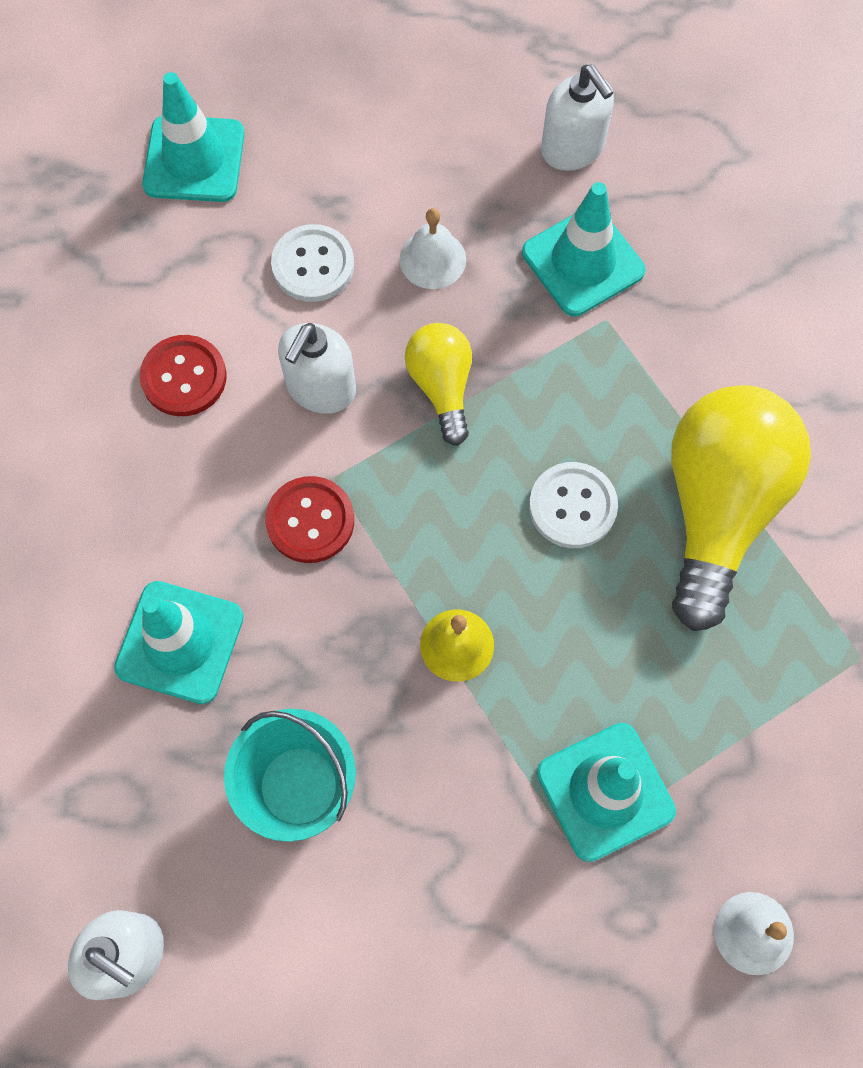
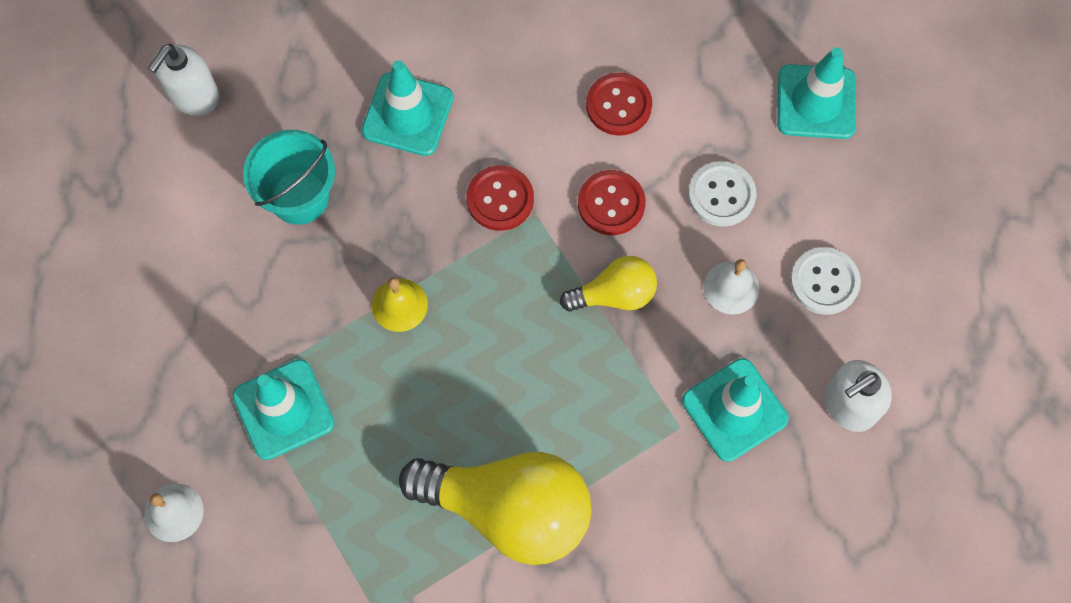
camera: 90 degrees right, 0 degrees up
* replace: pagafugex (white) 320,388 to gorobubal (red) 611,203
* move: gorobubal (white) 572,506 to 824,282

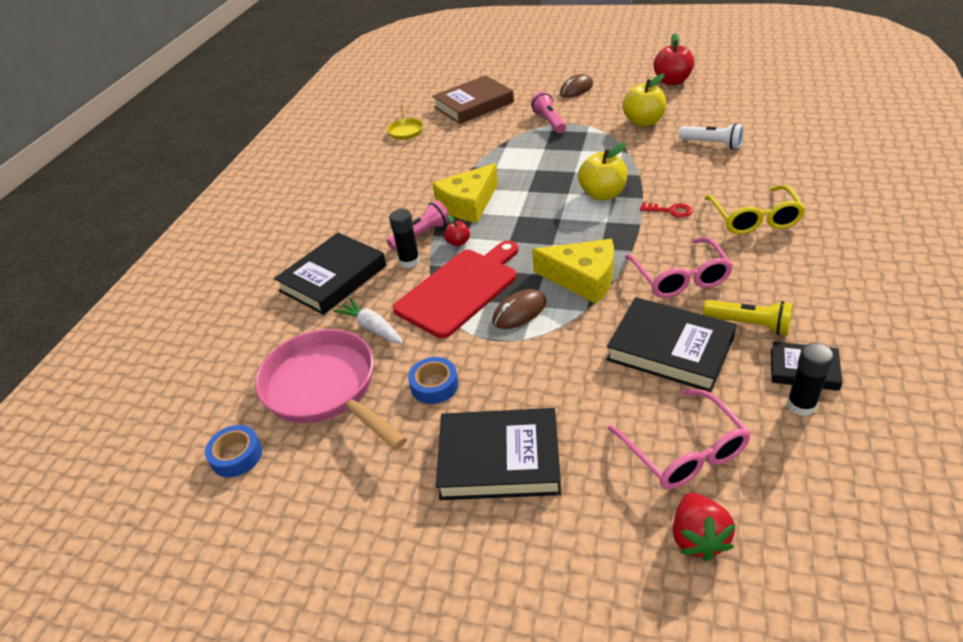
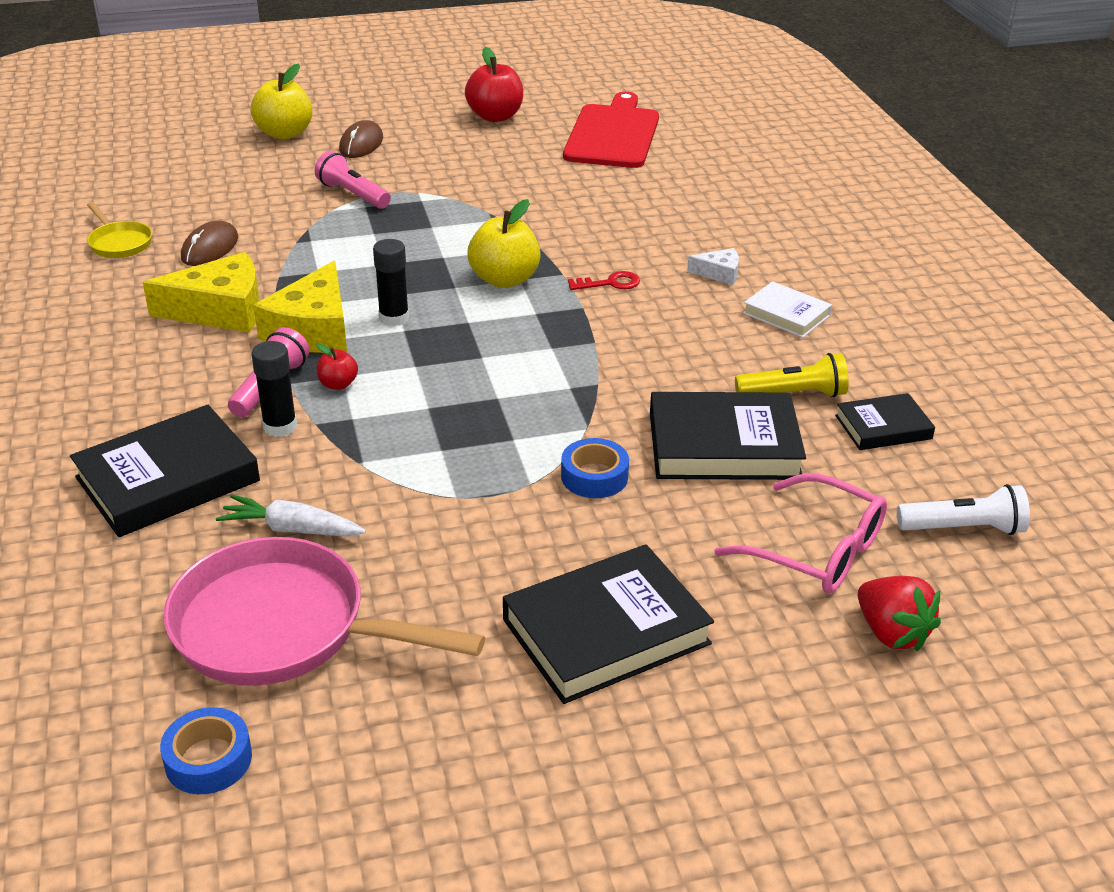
camera: 35 degrees left, 5 degrees down
* rotate: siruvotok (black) 333,278 = 168,479 45 degrees clockwise
* move: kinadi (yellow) 583,279 to 221,310
* move: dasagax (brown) 519,312 to 210,248
* move: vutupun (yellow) 643,122 to 285,133
* move: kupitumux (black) 801,405 to 394,318
* move: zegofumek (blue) 434,385 to 594,476
* move: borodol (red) 460,289 to 613,134
* replace: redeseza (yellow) 754,219 to kinadi (white) 719,273
* insert: siruvotok (white) 786,314
* move: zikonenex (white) 712,144 to 963,528
* delete: siruvotok (brown) 473,104
* delete: redeseza (pink) 680,277

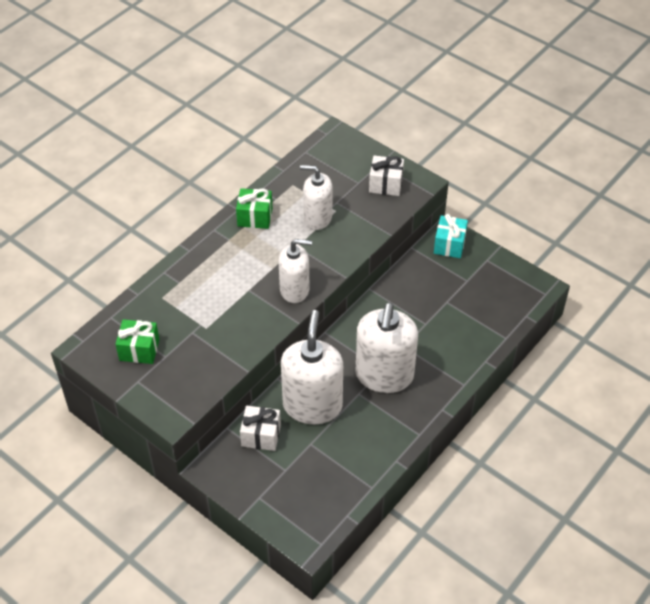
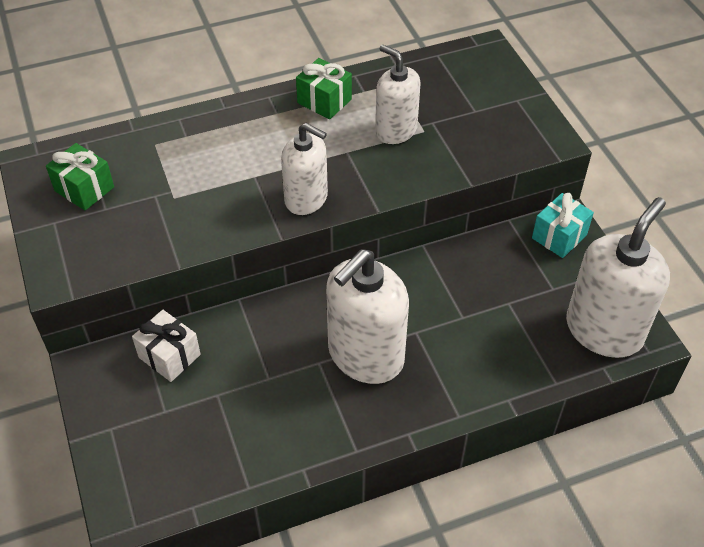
camera: 30 degrees right, 0 degrees up
* move: pagafugex (white) 312,405 to 604,330
* delete: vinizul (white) 385,184

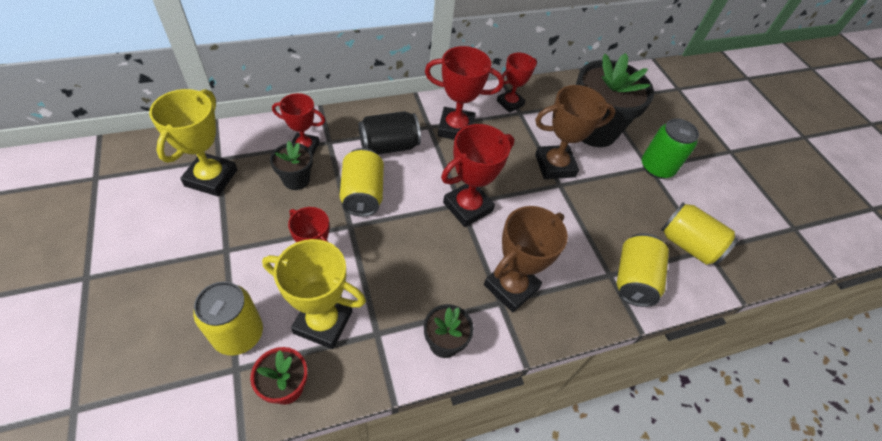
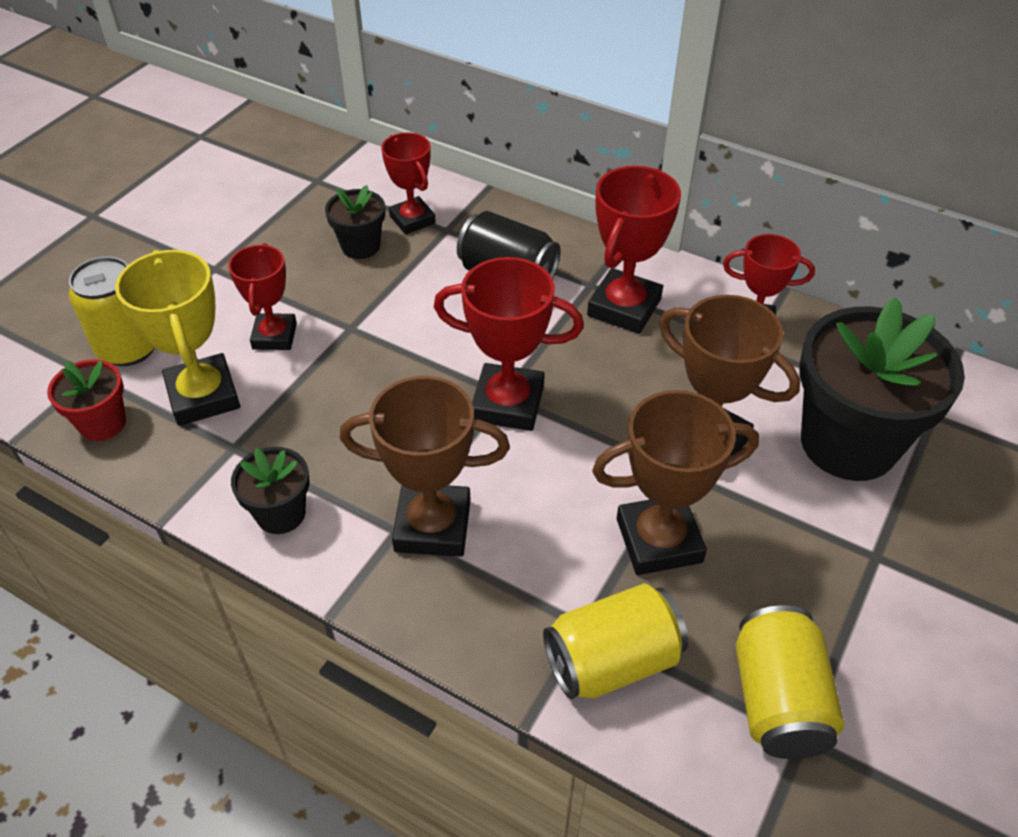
camera: 55 degrees right, 5 degrees down
* rotate: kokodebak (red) 456,128 = 624,307 60 degrees clockwise
* insert: kokodebak (brown) 659,540
* delete: kokodebak (yellow) 211,178
* delete: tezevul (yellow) 362,194
* delete: tezevul (green) 656,167

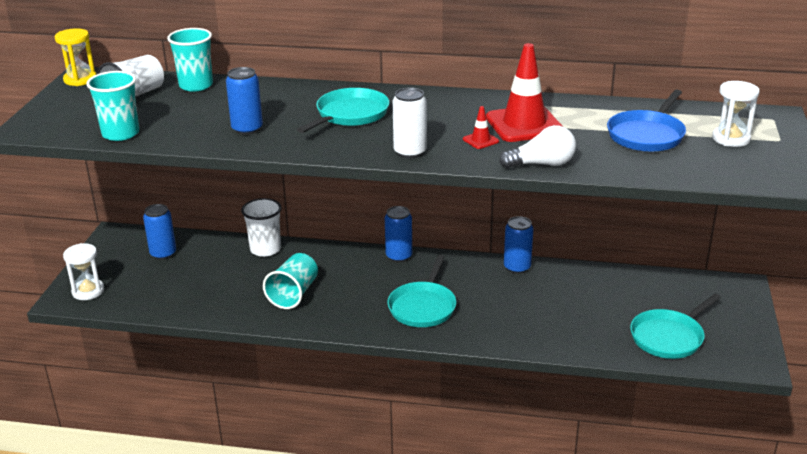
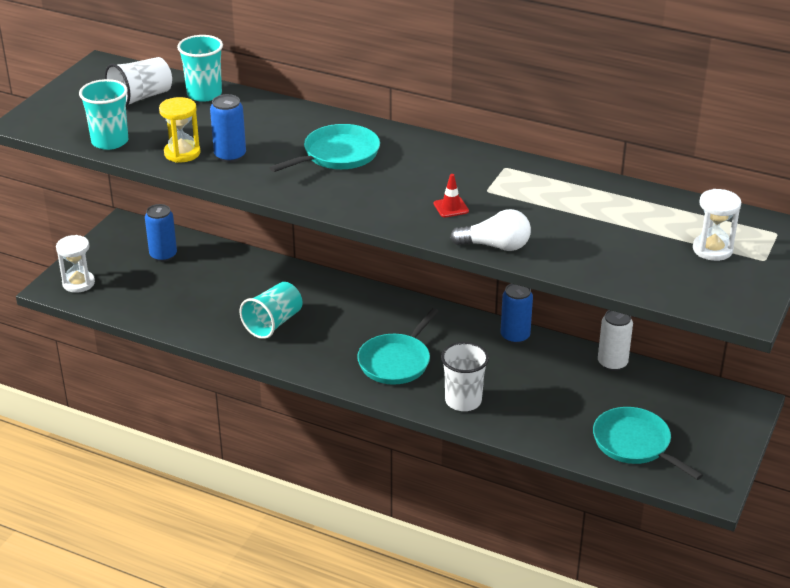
camera: 15 degrees right, 5 degrees up
* move: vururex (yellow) 80,79 to 182,153
* move: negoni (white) 265,249 to 463,401
* rotate: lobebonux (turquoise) 669,337 = 634,444 75 degrees clockwise
* move: tezevul (white) 410,152 to 612,363
* delete: tezevul (blue) 399,256
* delete: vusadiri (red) 524,124
* delete: lobebonux (blue) 647,135

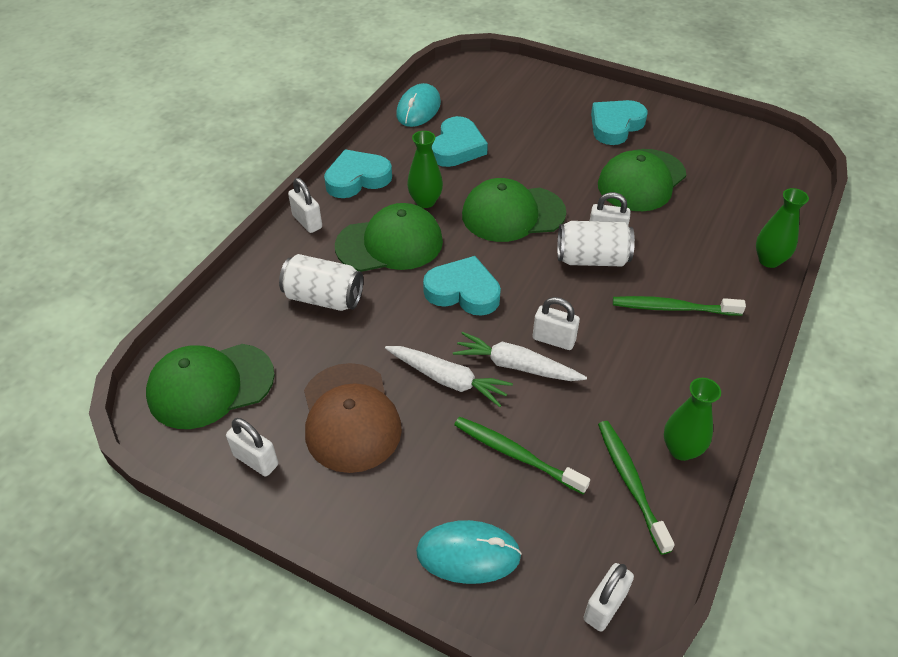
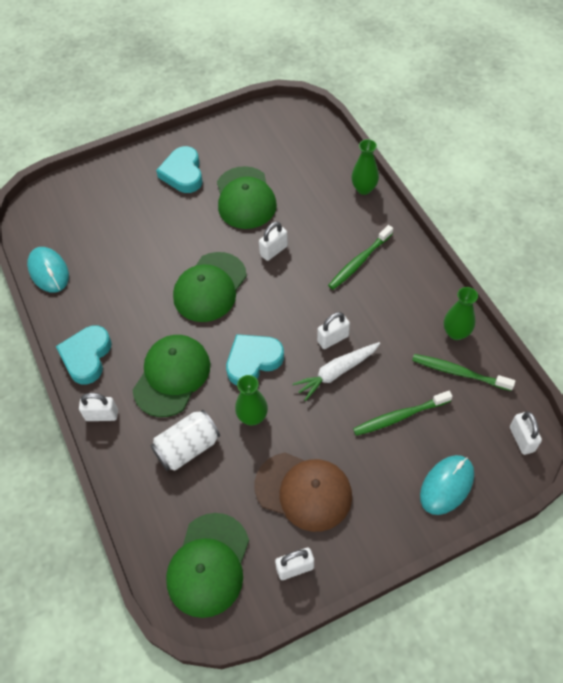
camera: 50 degrees left, 10 degrees up
* move: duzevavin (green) 425,201 to 252,417
* delete: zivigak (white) 448,380
* delete: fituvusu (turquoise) 457,147
* delete: tezevul (white) 592,259

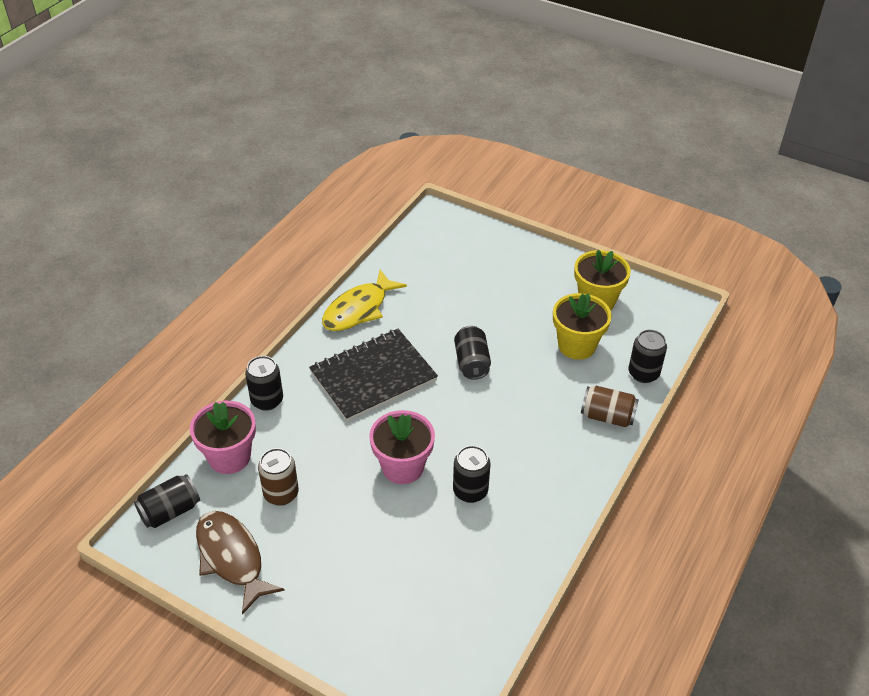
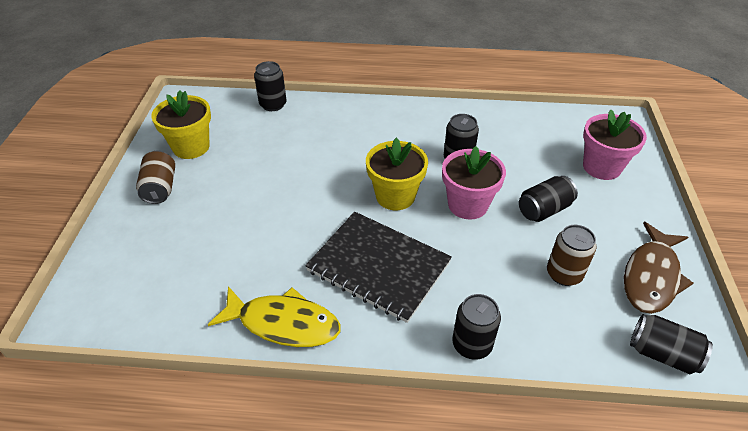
camera: 115 degrees left, 0 degrees up
* move: tezevul (brown) 607,416 to 160,188
* move: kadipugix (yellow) 576,345 to 395,196
* move: tezevul (black) 472,362 to 544,210
* move: kadipugix (pink) 229,457 to 601,167

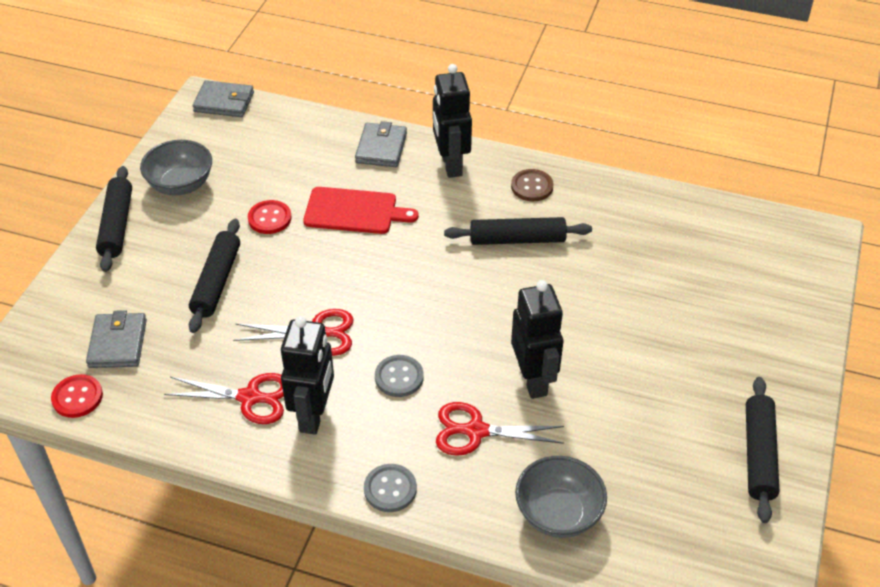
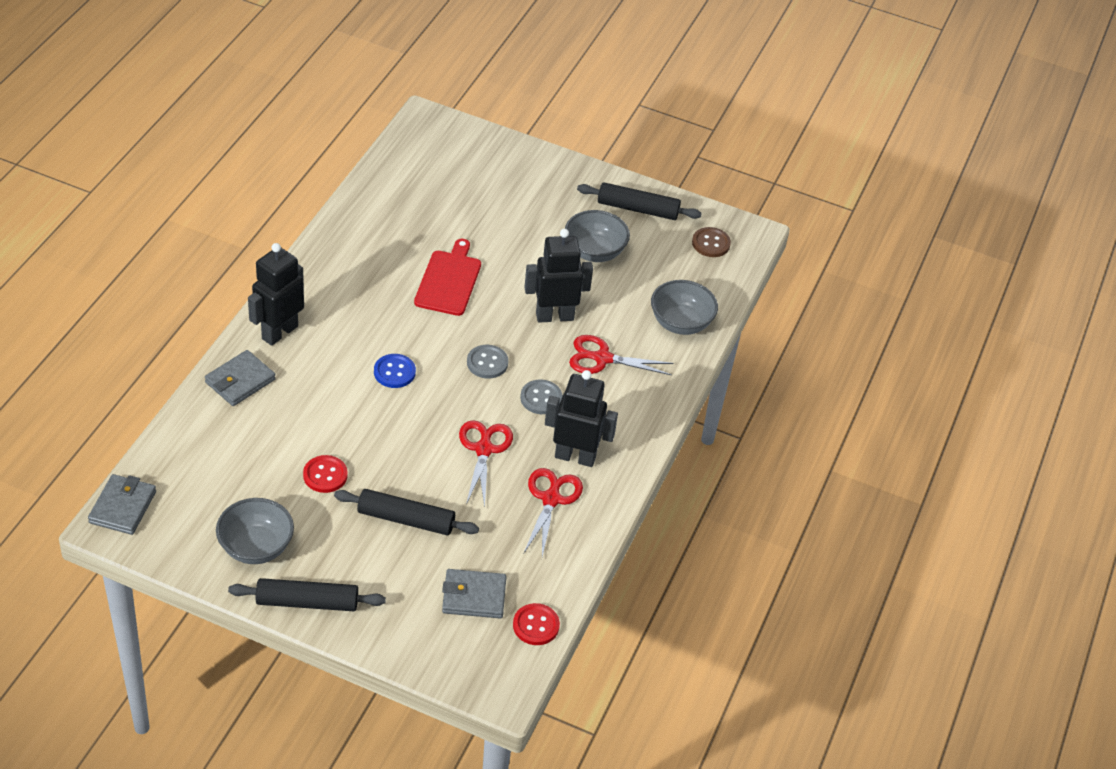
camera: 90 degrees left, 0 degrees up
* rotate: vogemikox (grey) 381,148 = 240,381 60 degrees counterclockwise
* rotate: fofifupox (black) 451,165 = 279,332 135 degrees clockwise
* insert: gorobubal (blue) 394,372
* move: borodol (red) 354,211 to 448,280
* move: gorobubal (grey) 390,489 to 487,363
* insert: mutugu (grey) 594,252
* rotate: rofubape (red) 475,431 = 601,358 90 degrees clockwise
* move: gorobubal (brown) 532,186 to 711,243
* delete: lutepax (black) 517,239

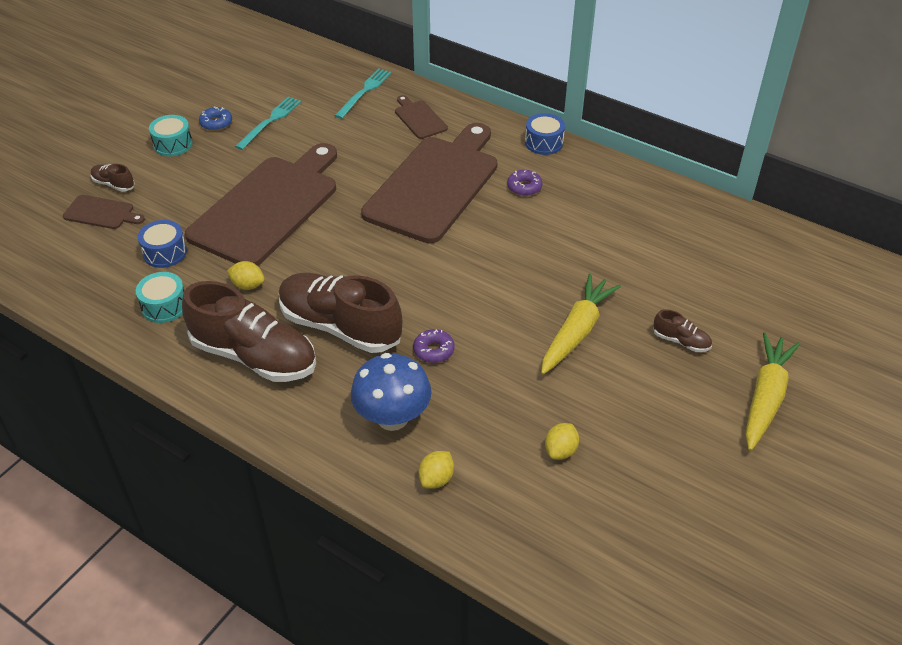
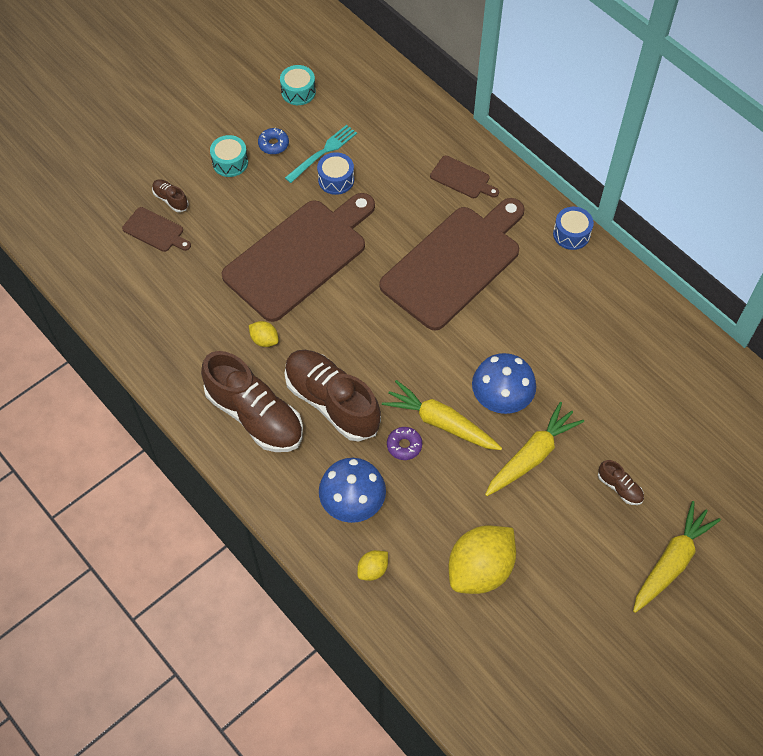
camera: 15 degrees right, 15 degrees up
* move: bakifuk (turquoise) 164,306 to 298,92
* move: bakifuk (blue) 165,252 to 336,180
* insert: zivigak (yellow) 441,422
* rotate: borodol (brown) 419,118 = 462,178 135 degrees clockwise
* resize: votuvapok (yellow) 560,451 = 480,569 x2.21
* insert: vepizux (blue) 501,399
* delete: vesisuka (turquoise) 364,92
* delete: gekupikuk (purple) 524,187

